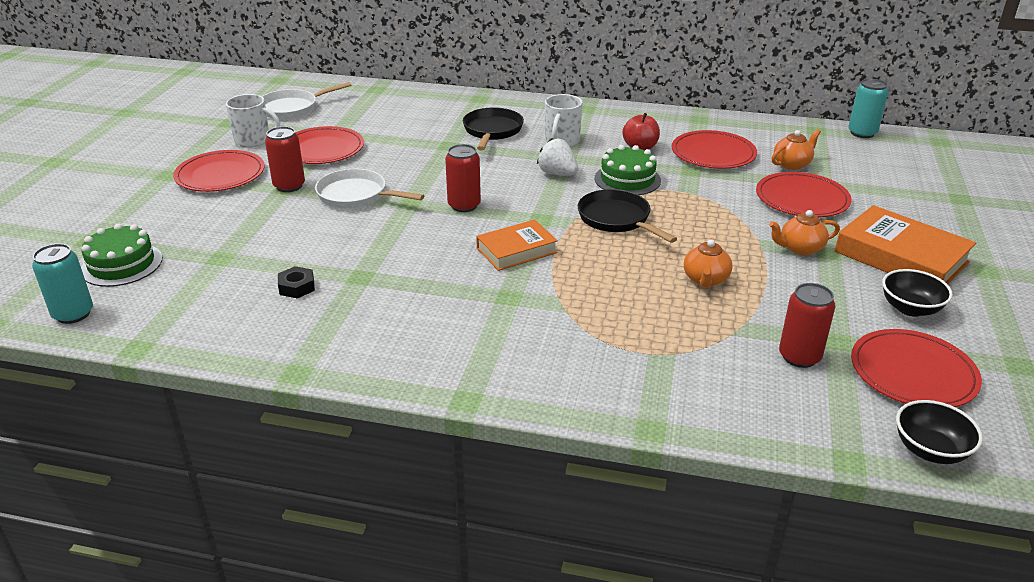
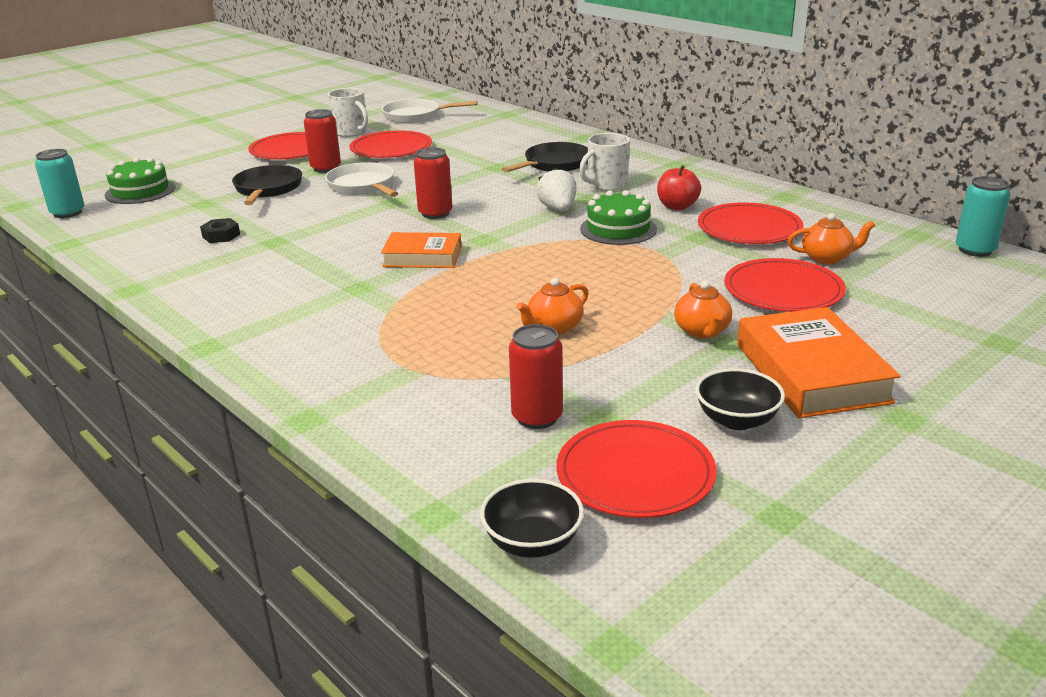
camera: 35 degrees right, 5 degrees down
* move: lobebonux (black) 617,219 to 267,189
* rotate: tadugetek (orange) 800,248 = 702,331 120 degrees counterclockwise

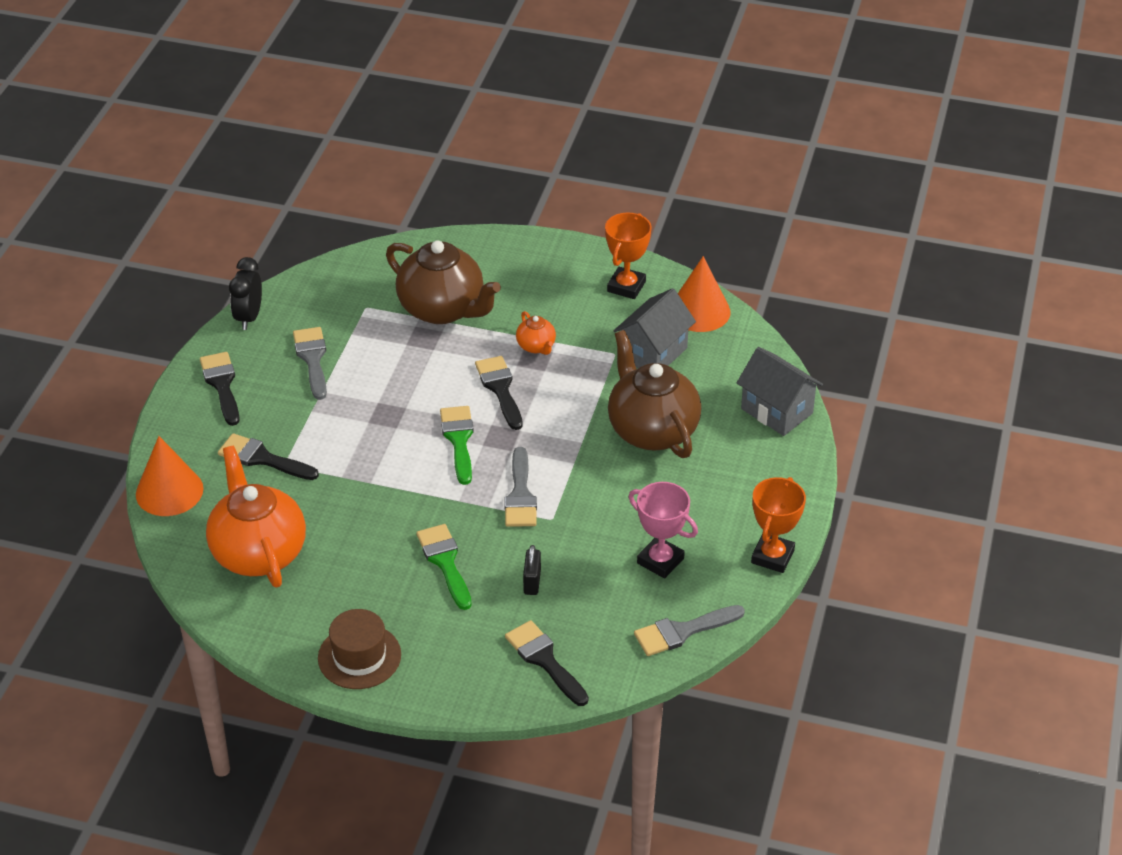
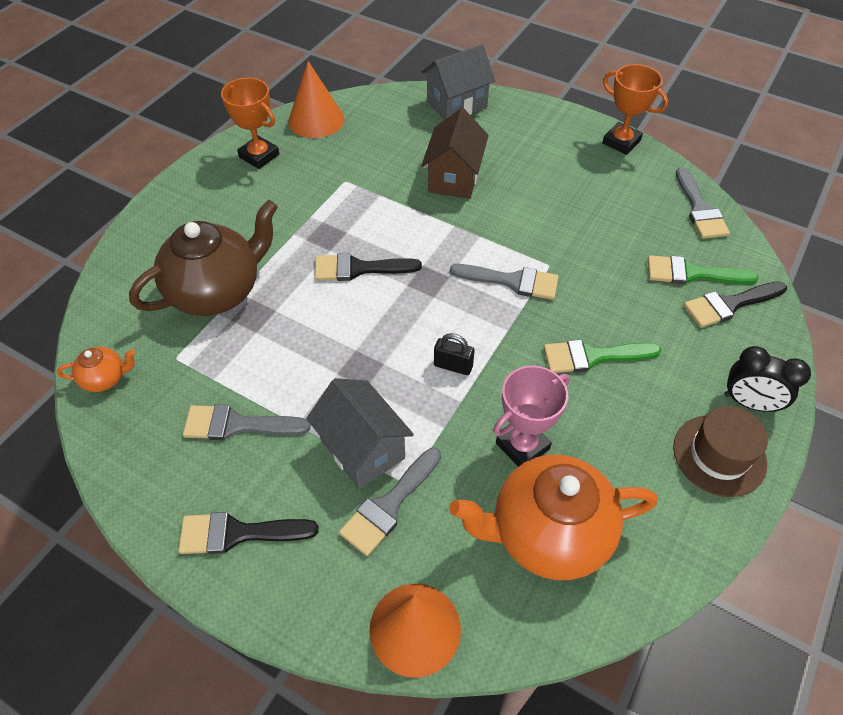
camera: 75 degrees left, 10 degrees up
* move: tadugetek (orange) 536,346 to 105,378
* move: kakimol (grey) 653,353 to 362,449
* recolor: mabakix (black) 262,458 to mabakix (grey) 389,505
* replace: tadugetek (brown) 651,430 to kakimol (brown) 454,178
* move: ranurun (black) 532,582 to 453,366
* move: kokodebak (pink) 660,561 to 522,446
* move: mabakix (green) 458,440 to 691,273
* move: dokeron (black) 249,317 to 749,403

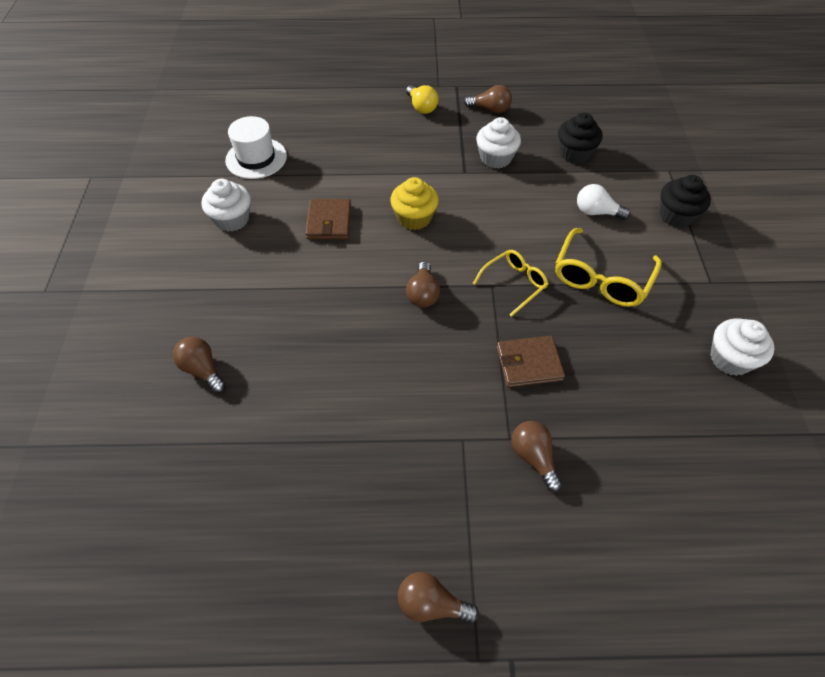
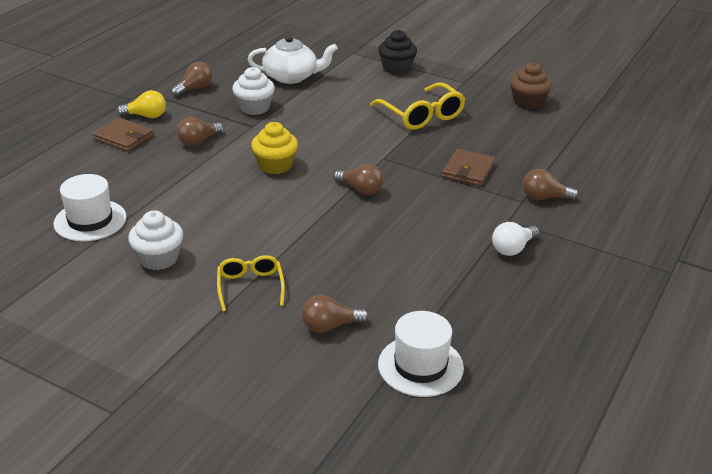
camera: 60 degrees left, 20 degrees down
* move: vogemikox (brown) 329,222 to 124,137
* move: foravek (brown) 431,604 to 198,141
* move: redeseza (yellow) 514,284 to 250,287
* replace: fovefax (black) 574,153 to tadugetek (white) 291,77
* insert: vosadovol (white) 420,366
* move: foravek (white) 596,212 to 513,249
* recolor: fovefax (white) 730,359 to fovefax (brown) 528,102

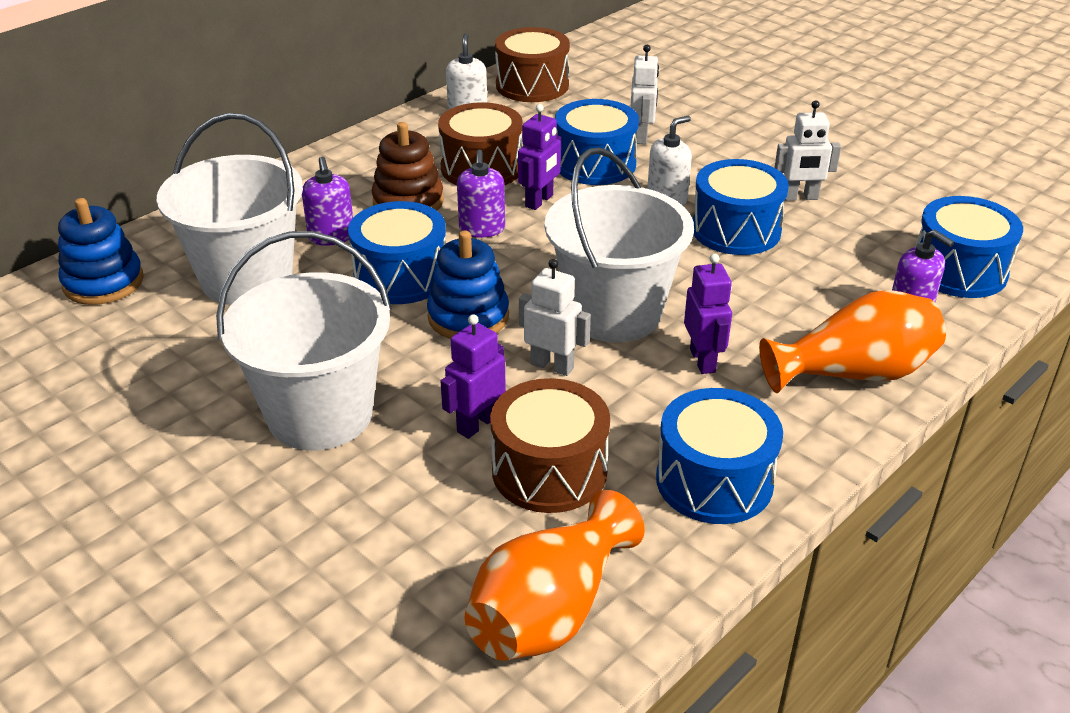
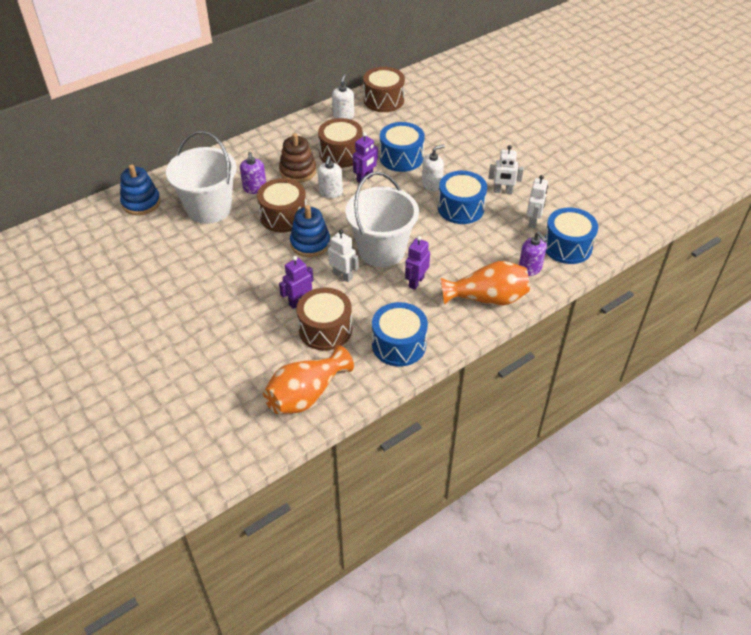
camera: 10 degrees right, 10 degrees up
* recolor: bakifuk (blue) 401,276 to bakifuk (brown) 283,216
* recolor: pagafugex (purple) 482,229 to pagafugex (white) 330,192
* rotate: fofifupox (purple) 703,360 = 416,282 150 degrees counterclockwise
* move: fofifupox (white) 641,136 to 533,221
* delete: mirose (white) 320,414

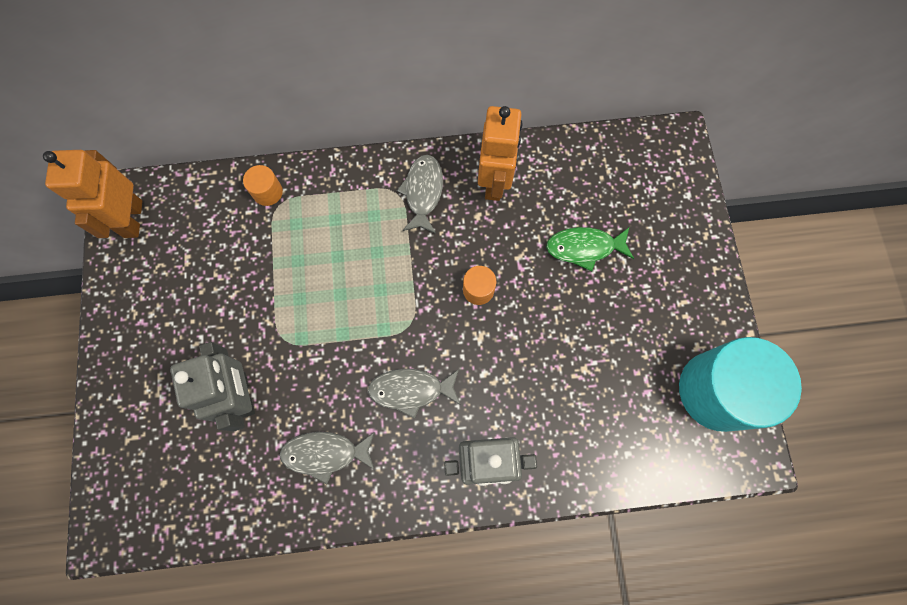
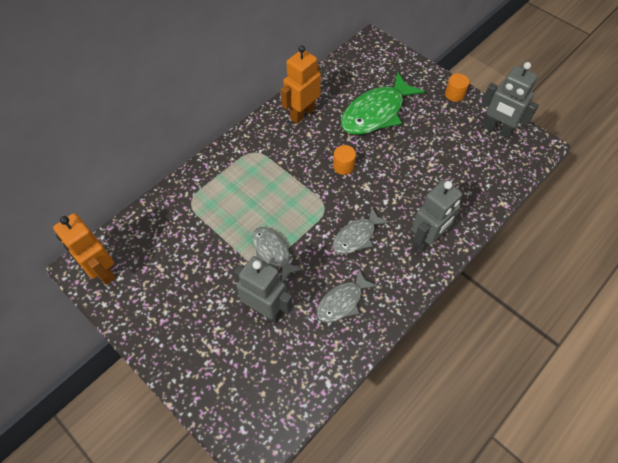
camera: 40 degrees left, 15 degrees down
* move: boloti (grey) 423,192 to 273,252
* rotate: fofifupox (orange) 494,182 = 302,113 105 degrees counterclockwise
* resize: boloti (green) 584,248 = 376,112 x1.74
* move: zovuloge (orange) 267,192 to 454,94
* replace: zovuloge (turquoise) 717,391 to fofifupox (grey) 497,130

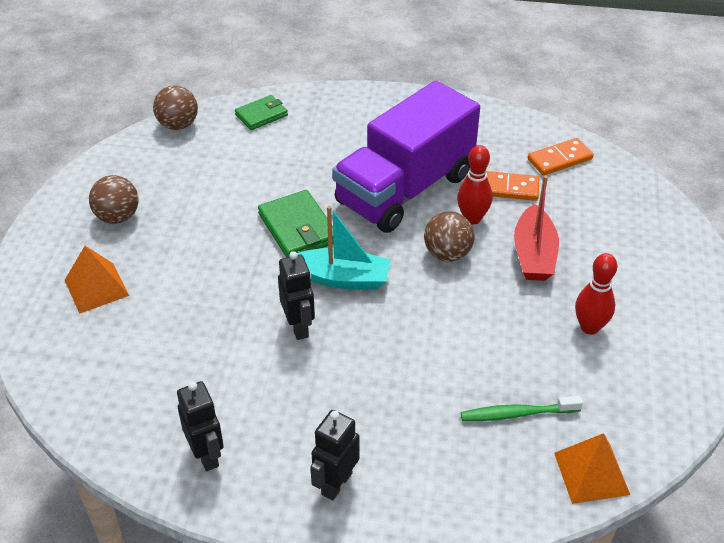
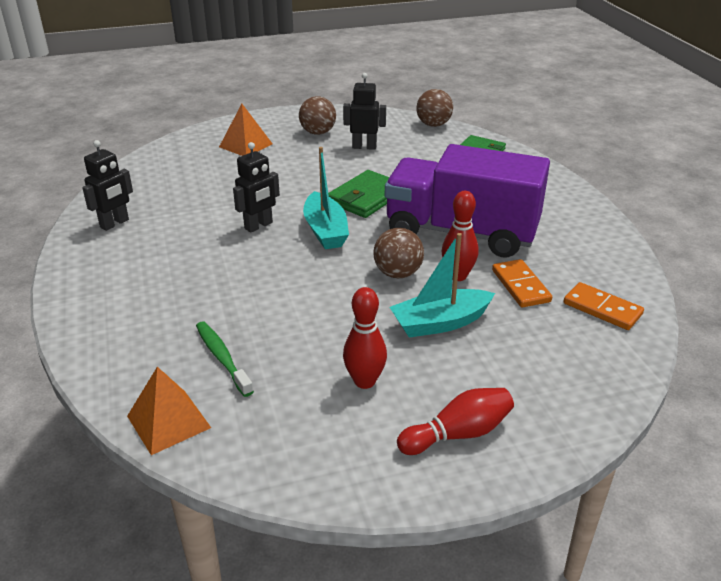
camera: 65 degrees right, 10 degrees down
* move: fofifupox (black) 336,483 to 364,147
* recolor: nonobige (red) 534,254 to nonobige (turquoise) 440,323
* insert: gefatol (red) 458,434

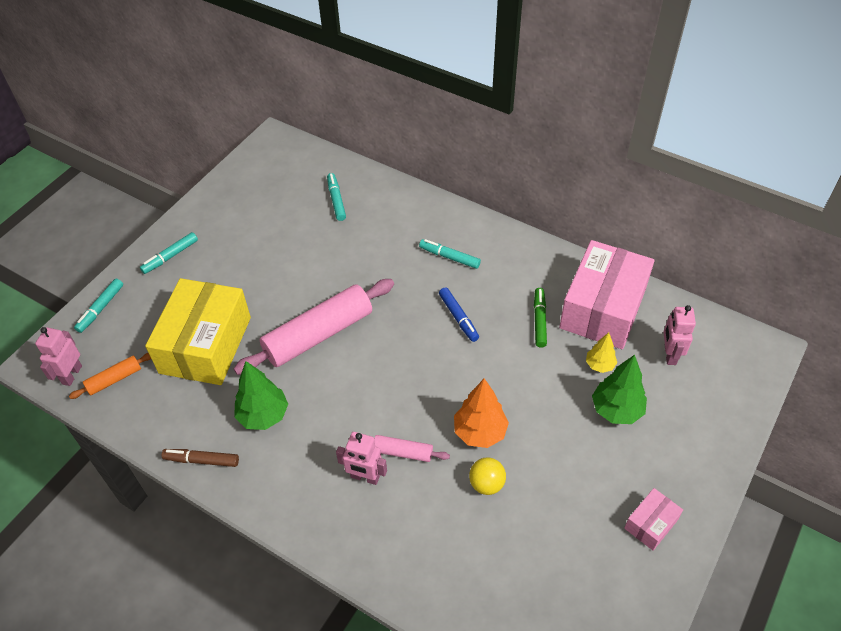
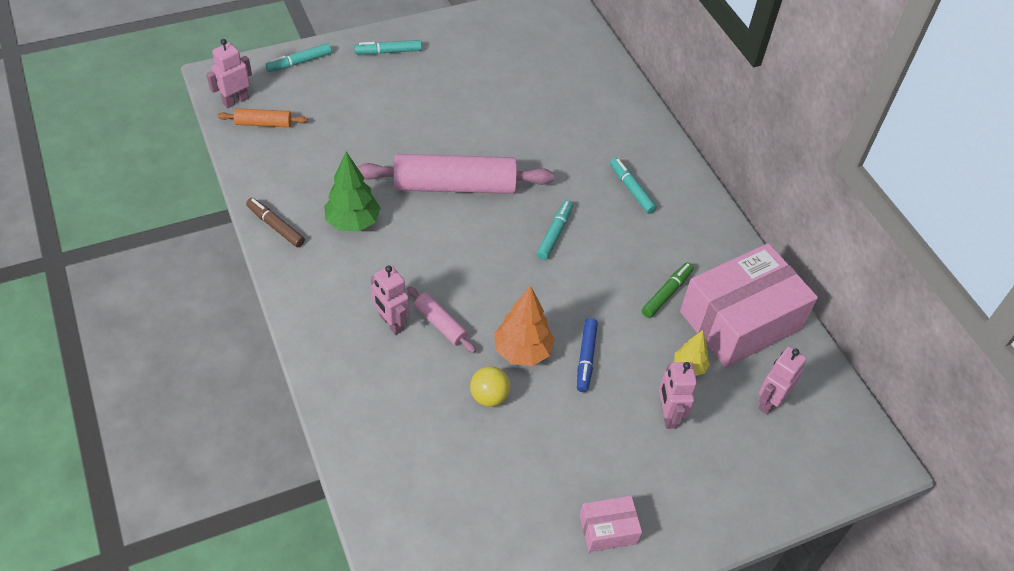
camera: 30 degrees right, 0 degrees up
* move: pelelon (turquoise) 336,200 to 555,233
* move: pelelon (blue) 458,318 to 586,358
* replace: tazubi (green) 616,410 to fofifupox (pink) 668,415
* delete: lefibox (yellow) 205,345

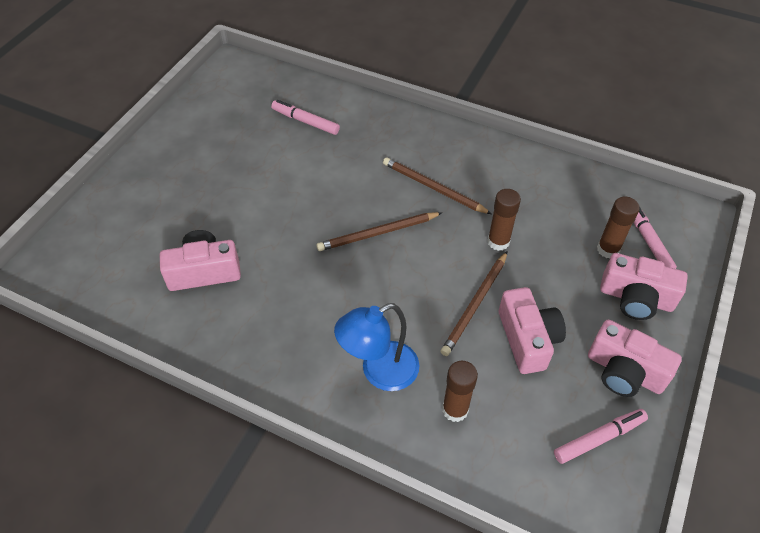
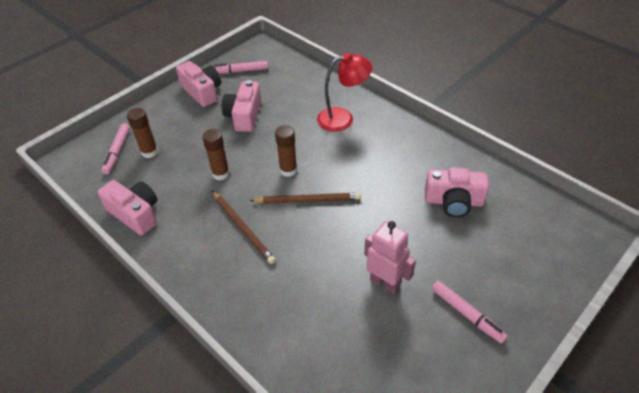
camera: 160 degrees left, 5 degrees down
* move: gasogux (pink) 636,298 to 135,214
* move: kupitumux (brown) 455,410 to 288,170
* recolor: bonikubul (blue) 379,372 to bonikubul (red) 343,118
* insert: fofifupox (pink) 385,283
* move: pelelon (pink) 305,121 to 467,314
* delete: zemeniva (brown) 475,305

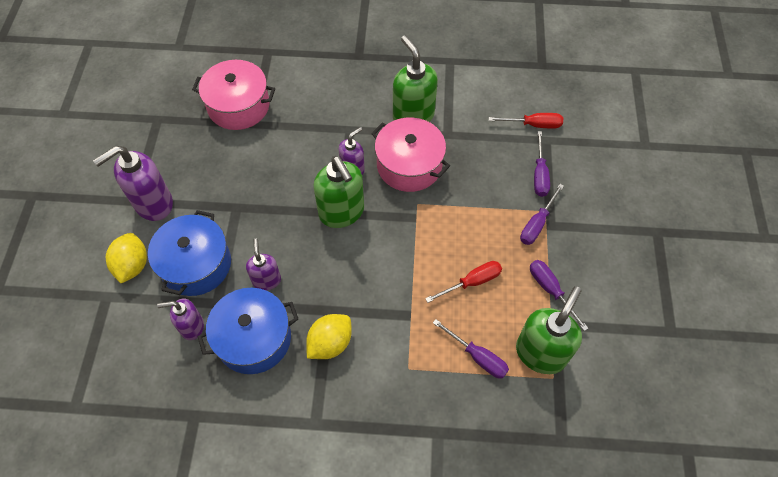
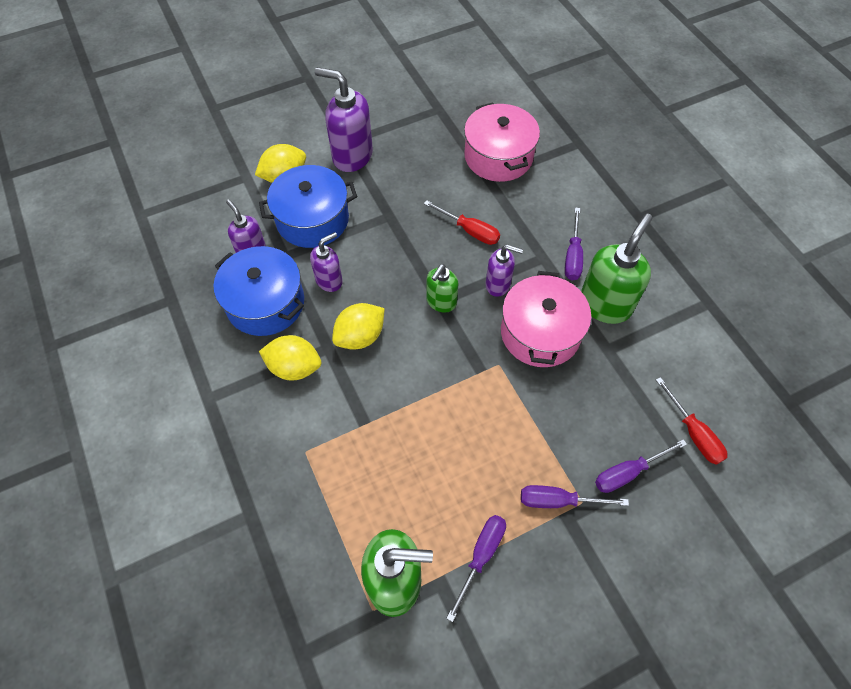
camera: 60 degrees right, 0 degrees up
* insert: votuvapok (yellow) 360,336
* move: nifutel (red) 472,282 to 469,230
* resize: pagafugex (green) 342,212 = 441,302 x0.59
* move: nifutel (purple) 477,356 to 573,256

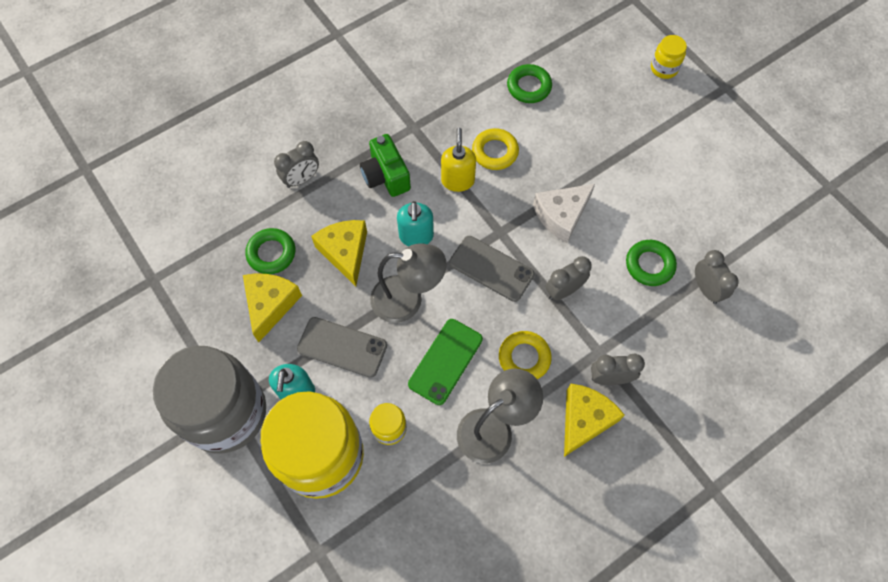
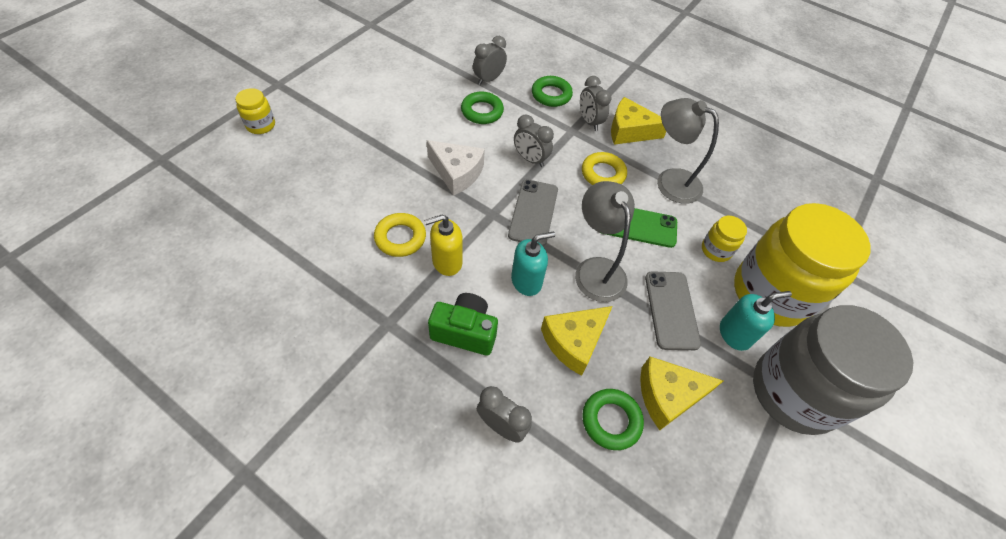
camera: 115 degrees left, 10 degrees down
* rotate: gasogux (green) 386,176 = 465,332 120 degrees counterclockwise
* move: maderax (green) 529,87 to 551,95

